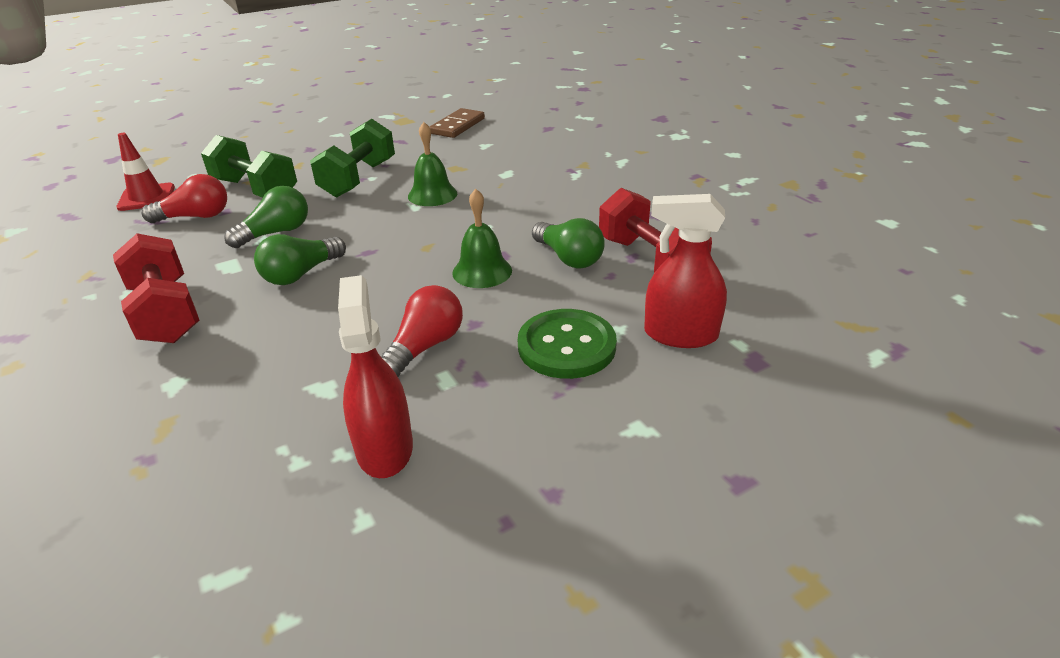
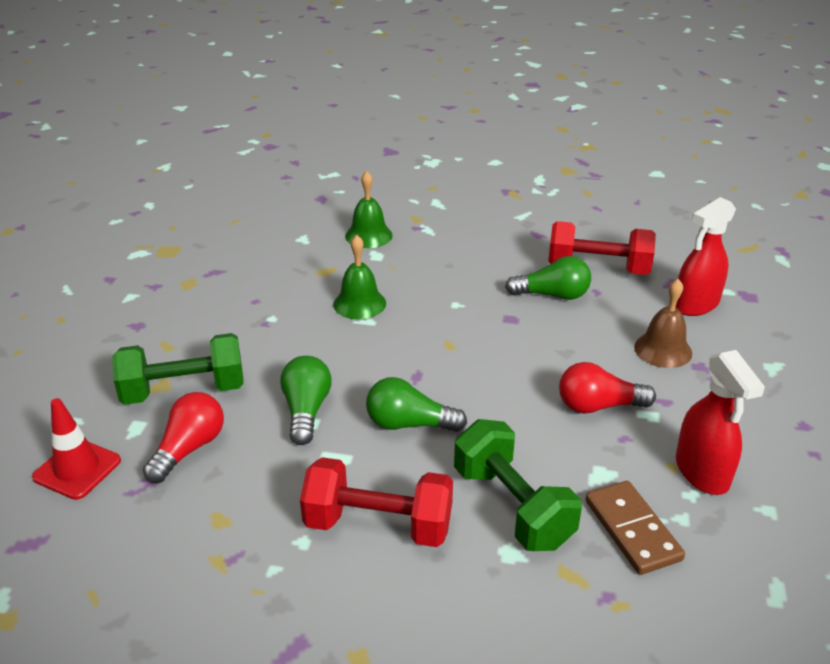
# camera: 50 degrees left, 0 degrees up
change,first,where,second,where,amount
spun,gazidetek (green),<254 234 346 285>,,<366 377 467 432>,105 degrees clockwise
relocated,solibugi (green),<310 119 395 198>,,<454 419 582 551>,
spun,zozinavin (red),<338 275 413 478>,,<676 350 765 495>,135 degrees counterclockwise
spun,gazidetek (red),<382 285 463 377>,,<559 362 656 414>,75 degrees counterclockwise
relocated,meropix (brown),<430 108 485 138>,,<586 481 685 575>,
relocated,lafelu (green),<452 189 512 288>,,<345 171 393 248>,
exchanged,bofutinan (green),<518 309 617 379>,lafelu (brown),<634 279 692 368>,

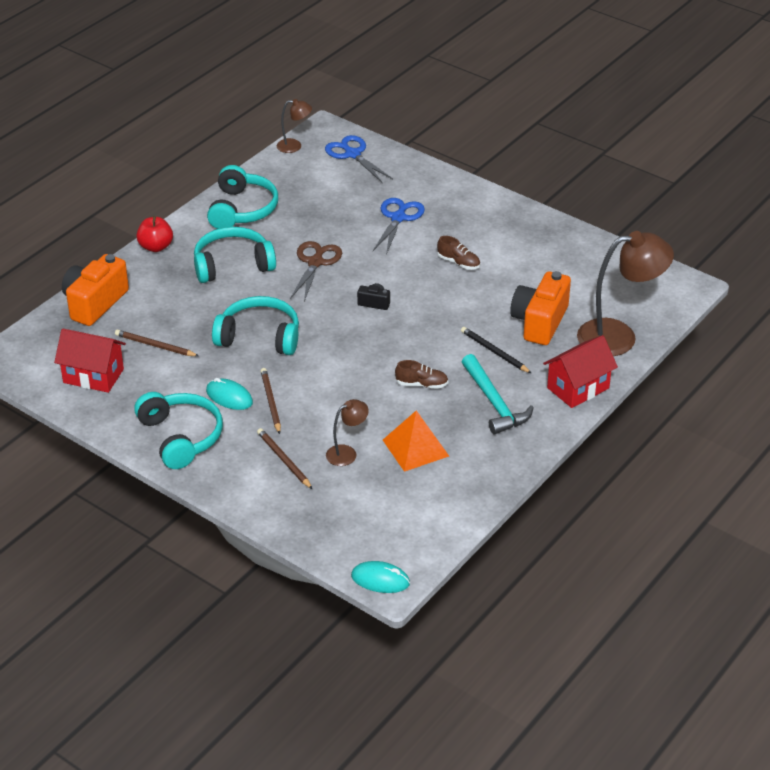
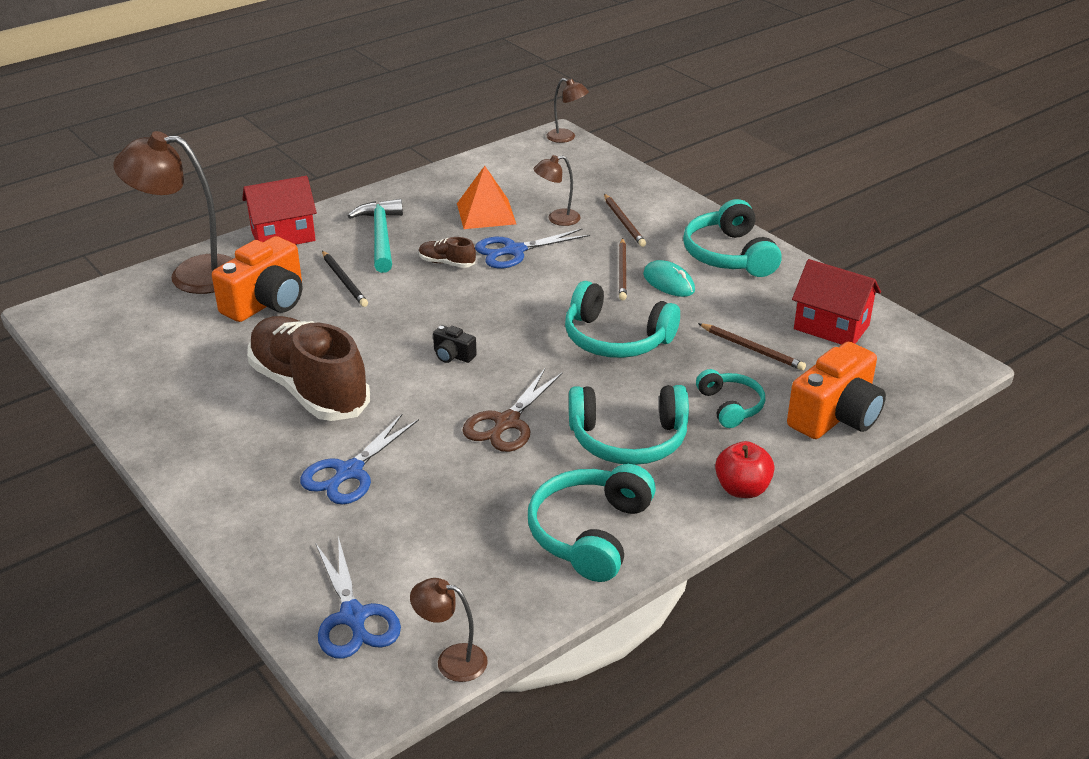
# camera: 165 degrees left, 5 degrees down
change,first,where,second,where,amount
exchanged,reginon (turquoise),<351 561 410 593>,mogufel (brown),<546 78 589 143>,
size,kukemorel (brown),<437 236 480 270>,,<247 316 370 421>,x2.46
appeared,,,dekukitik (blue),<475 229 590 269>,
appeared,,,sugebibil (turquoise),<696 369 765 428>,

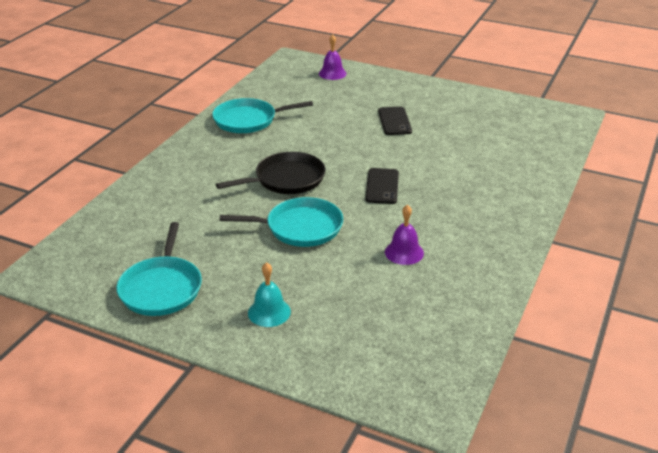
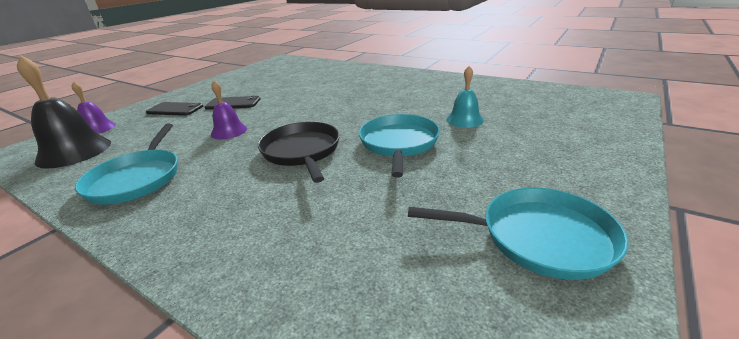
# camera: 80 degrees left, 5 degrees down
change,first,where,second,where,amount
relocated,lafelu (turquoise),<248 262 291 327>,,<446 66 484 128>,
relocated,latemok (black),<365 168 399 204>,,<146 102 203 116>,
relocated,lafelu (purple),<385 204 424 265>,,<211 80 247 139>,
appeared,,,lafelu (black),<17 56 111 169>,

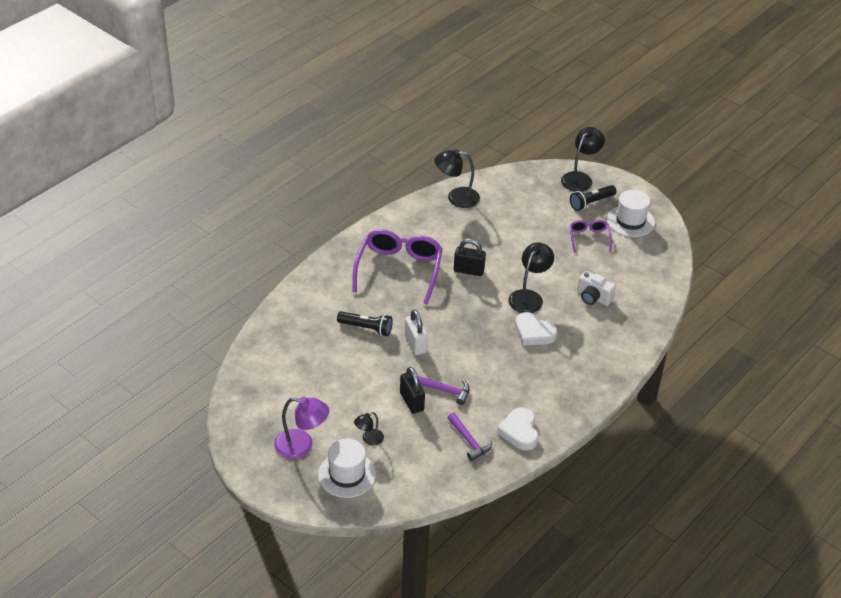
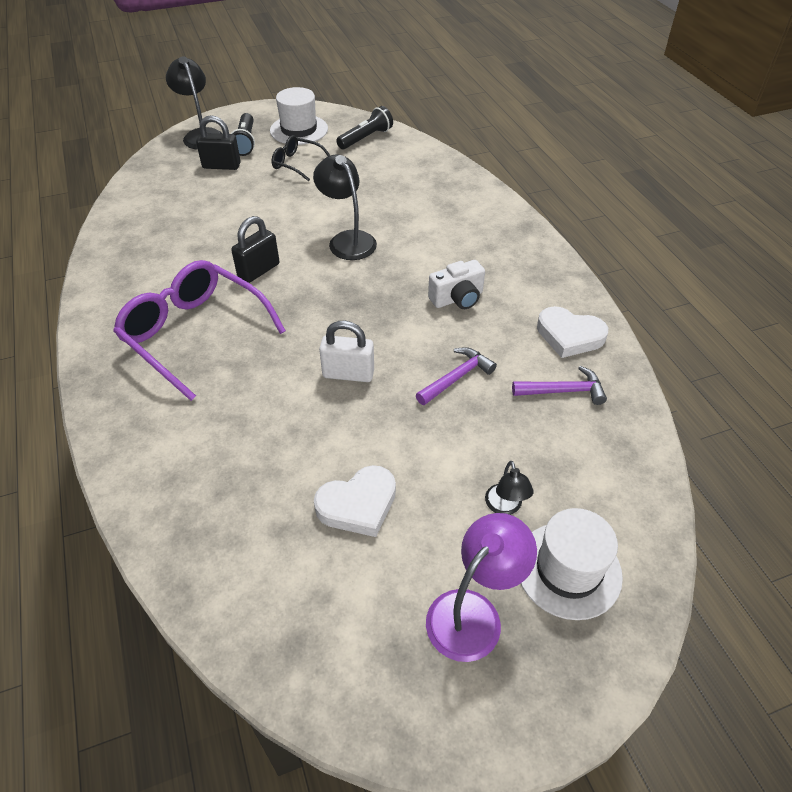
# camera: 60 degrees left, 5 degrees up
change,first,where,second,where,amount
relocated,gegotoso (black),<337 311 393 336>,,<336 106 393 149>,
relocated,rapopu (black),<400 367 425 414>,,<196 115 241 170>,
missing,mogufel (black),<434 149 480 208>,,,
relocated,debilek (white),<515 312 558 346>,,<314 465 396 537>,
colour,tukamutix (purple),<569 220 612 253>,tukamutix (black),<271 135 331 181>,
relocated,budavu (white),<577 271 616 306>,,<428 260 485 309>,

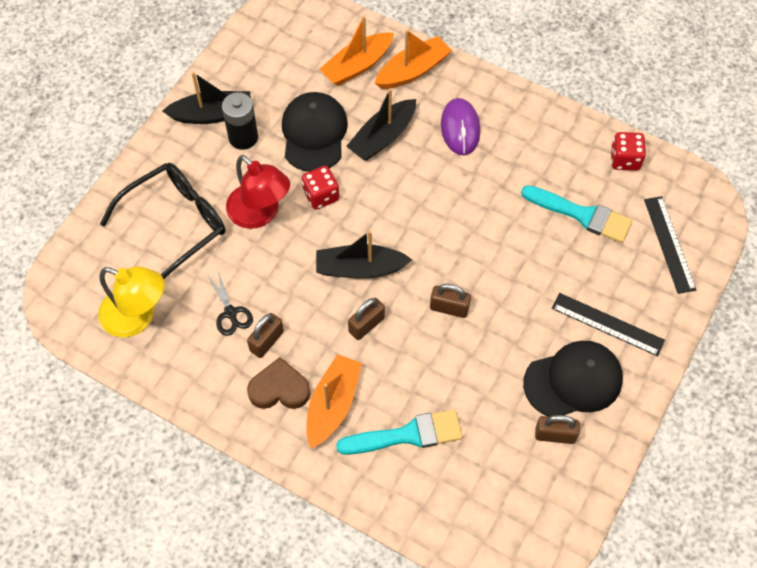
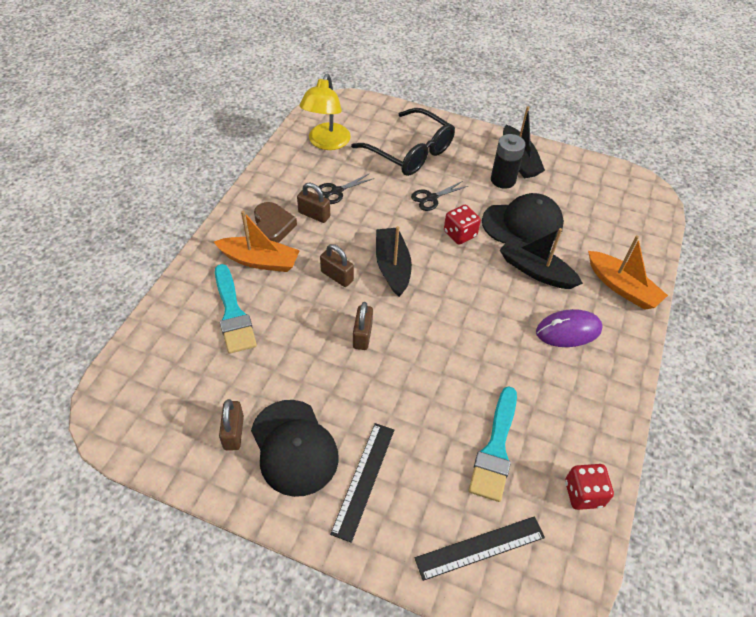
# camera: 80 degrees right, 10 degrees down
change,first,where,second,where,amount
exchanged,mogufel (red),<226 155 290 229>,dekukitik (black),<411 181 468 211>,
missing,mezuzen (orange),<319 16 394 86>,,,

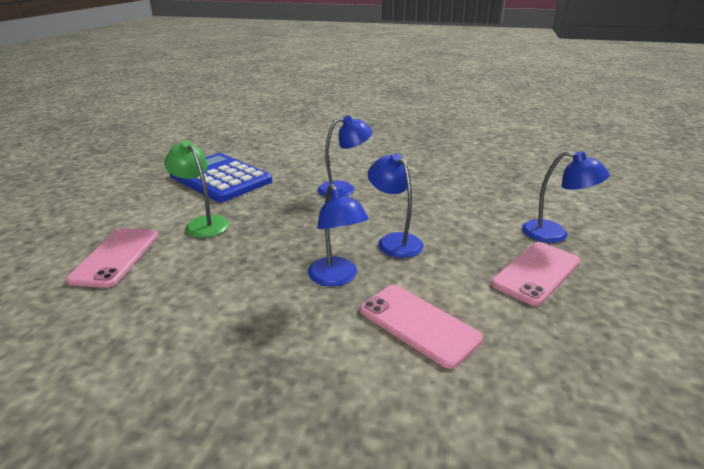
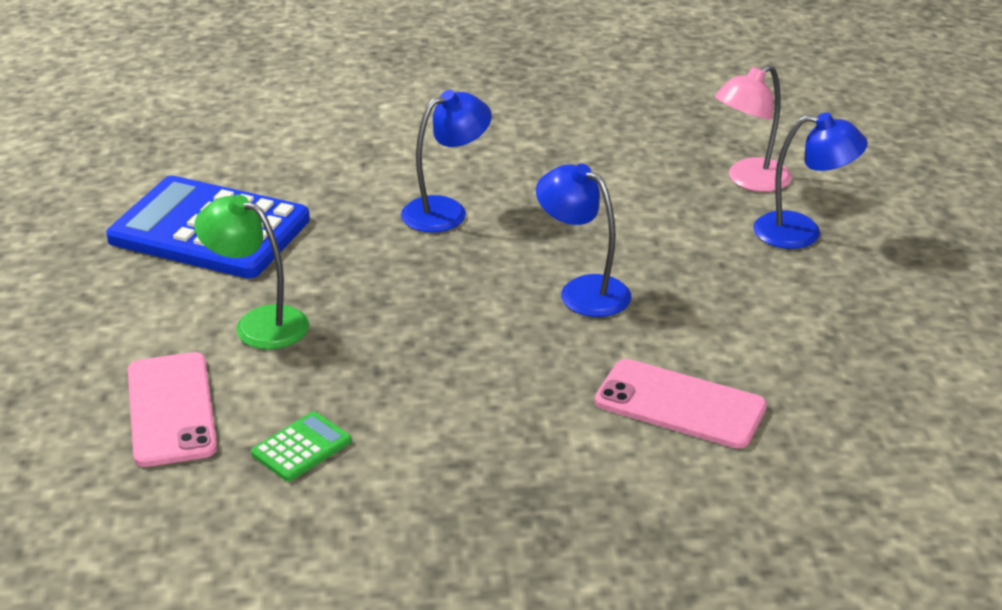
# camera: 20 degrees left, 5 degrees up
change,first,where,second,where,amount
missing,mogufel (blue),<308 184 369 287>,,,
missing,latemok (pink),<491 242 580 306>,,,
appeared,,,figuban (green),<251 411 351 481>,
appeared,,,mogufel (pink),<715 65 792 192>,

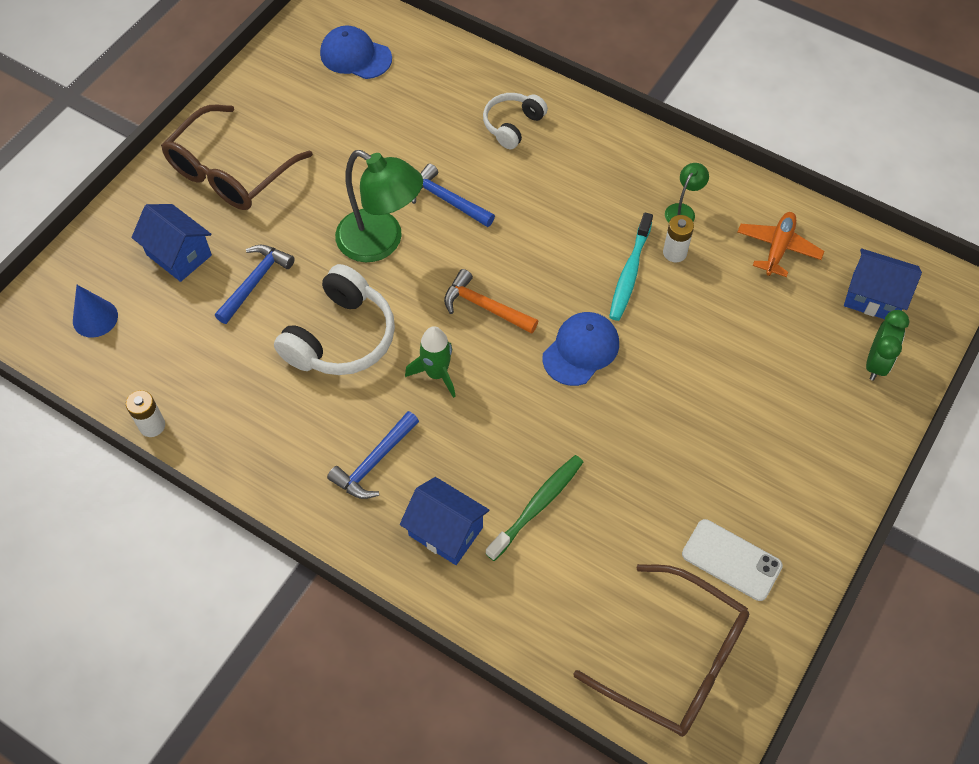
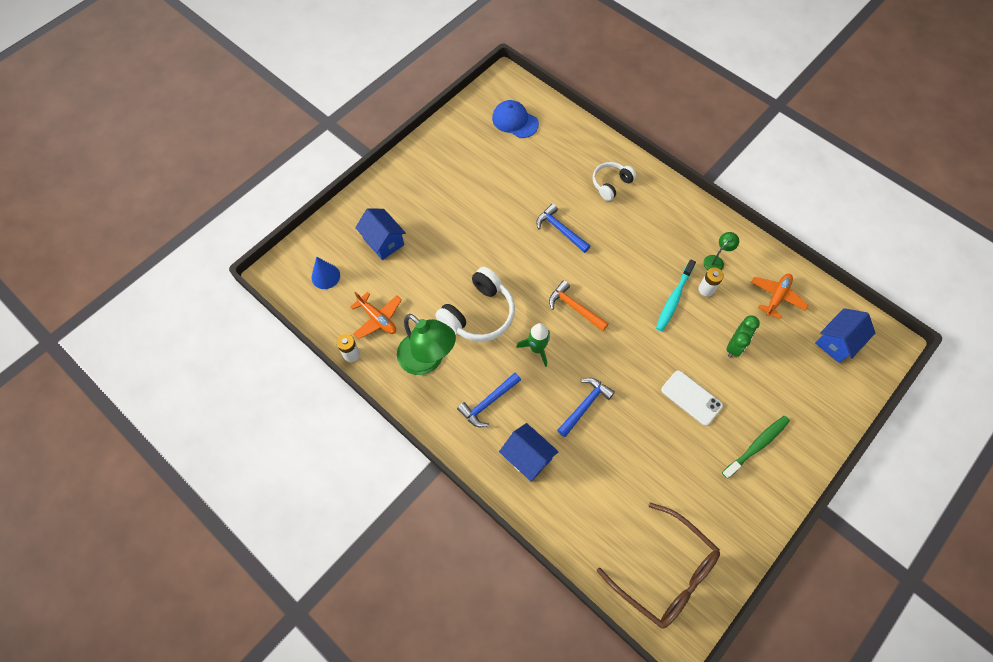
# camera: 10 degrees right, 5 degrees up
change,first,where,second,where,amount
missing,tukamutix (brown),<161 105 313 210>,,,
relocated,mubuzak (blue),<215 245 295 324>,,<557 378 615 437>,
relocated,mogufel (green),<335 150 423 262>,,<397 314 456 375>,
relocated,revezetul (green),<485 455 583 561>,,<722 416 790 479>,
missing,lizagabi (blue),<542 312 619 386>,,,
relocated,latemok (white),<682 519 783 601>,,<661 370 723 426>,
spun,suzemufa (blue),<844 248 922 319>,,<815 308 875 363>,75 degrees counterclockwise
relocated,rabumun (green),<866 310 910 381>,,<726 315 760 358>,
appeared,,,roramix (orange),<350 292 402 339>,

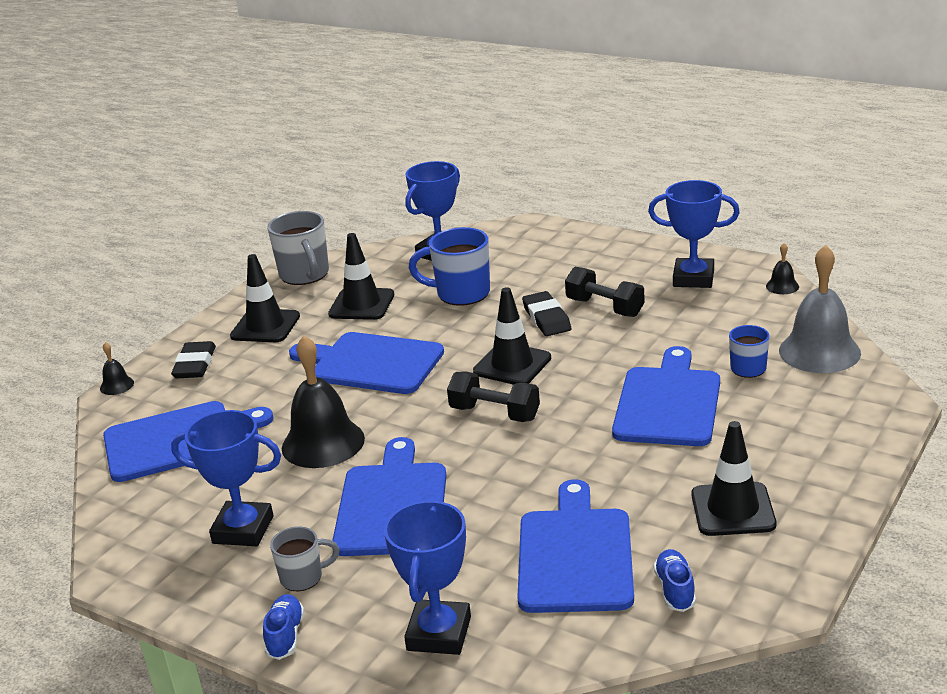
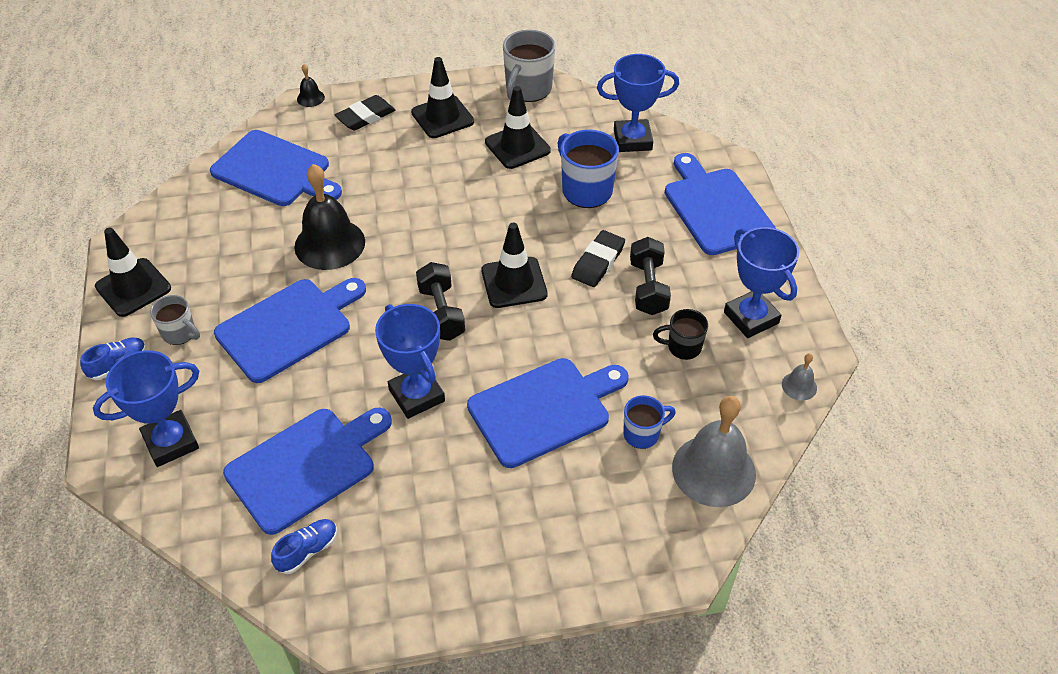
# camera: 45 degrees right, 20 degrees up
change,first,where,second,where,amount
relocated,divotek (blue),<171 410 281 546>,,<375 304 445 419>,
relocated,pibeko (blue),<289 332 444 394>,,<665 153 776 255>,
relocated,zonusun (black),<691 421 776 536>,,<95 228 171 317>,
colour,lafelu (black),<766 243 799 294>,lafelu (grey),<782 353 817 401>,
appeared,,,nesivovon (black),<653 309 708 360>,

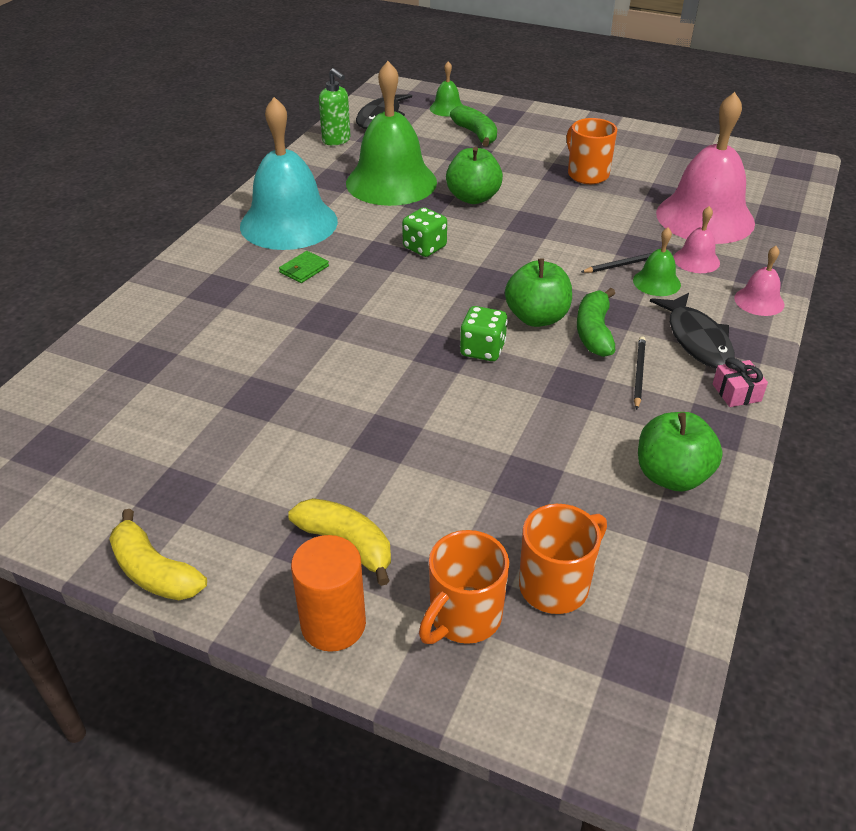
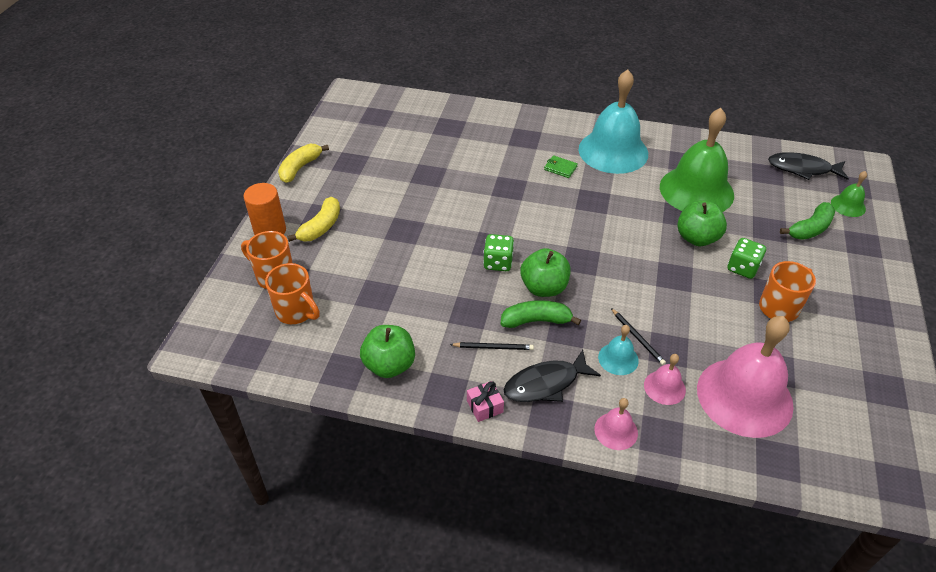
# camera: 80 degrees right, 5 degrees up
change,first,where,second,where,amount
missing,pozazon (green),<319 68 350 146>,,,
relocated,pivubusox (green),<402 207 447 257>,,<728 238 766 279>,
colour,lafelu (green),<633 228 681 296>,lafelu (turquoise),<598 325 639 375>,

